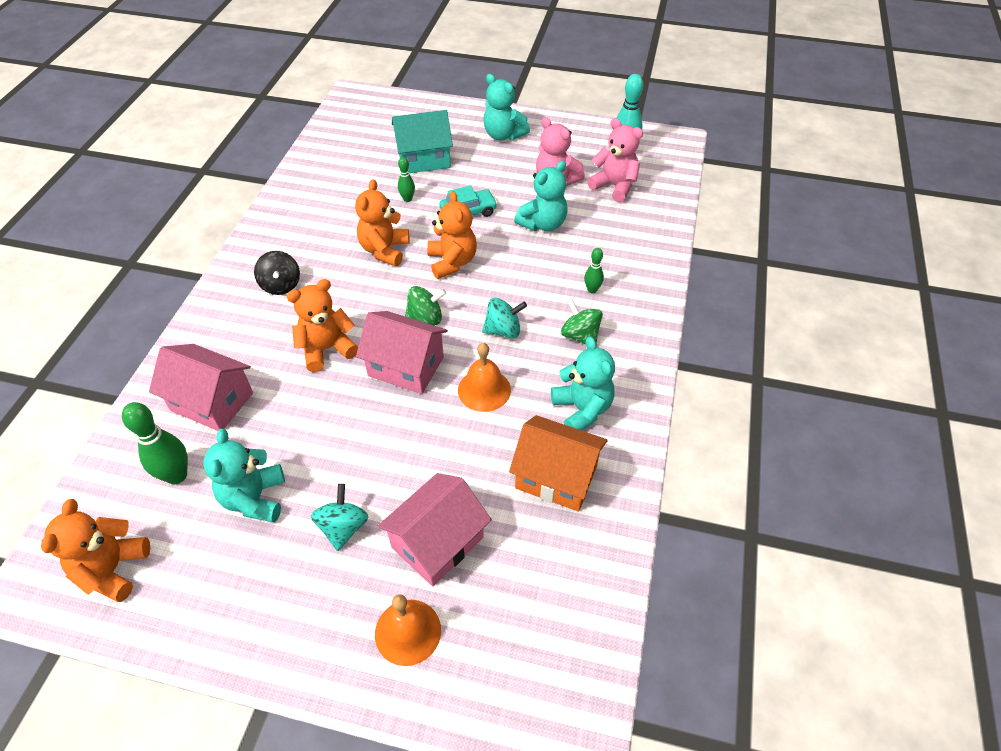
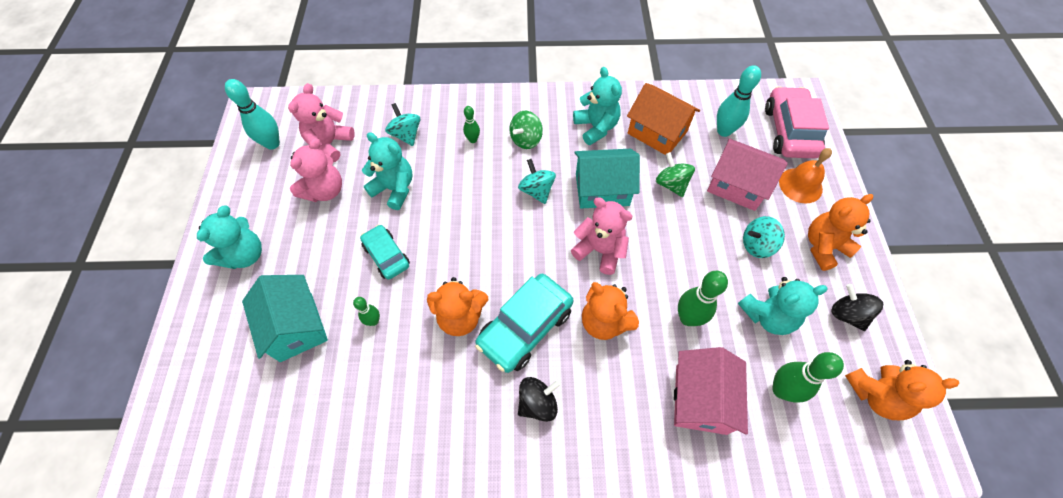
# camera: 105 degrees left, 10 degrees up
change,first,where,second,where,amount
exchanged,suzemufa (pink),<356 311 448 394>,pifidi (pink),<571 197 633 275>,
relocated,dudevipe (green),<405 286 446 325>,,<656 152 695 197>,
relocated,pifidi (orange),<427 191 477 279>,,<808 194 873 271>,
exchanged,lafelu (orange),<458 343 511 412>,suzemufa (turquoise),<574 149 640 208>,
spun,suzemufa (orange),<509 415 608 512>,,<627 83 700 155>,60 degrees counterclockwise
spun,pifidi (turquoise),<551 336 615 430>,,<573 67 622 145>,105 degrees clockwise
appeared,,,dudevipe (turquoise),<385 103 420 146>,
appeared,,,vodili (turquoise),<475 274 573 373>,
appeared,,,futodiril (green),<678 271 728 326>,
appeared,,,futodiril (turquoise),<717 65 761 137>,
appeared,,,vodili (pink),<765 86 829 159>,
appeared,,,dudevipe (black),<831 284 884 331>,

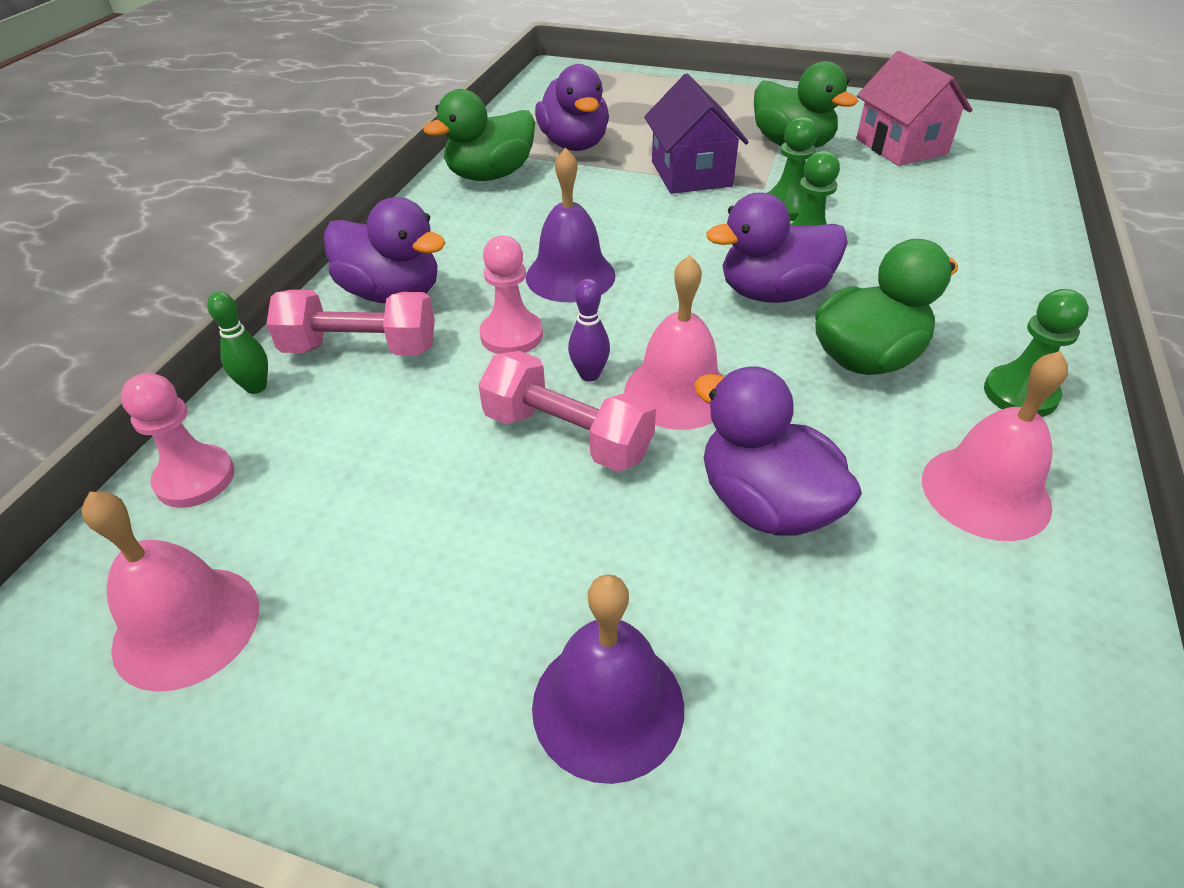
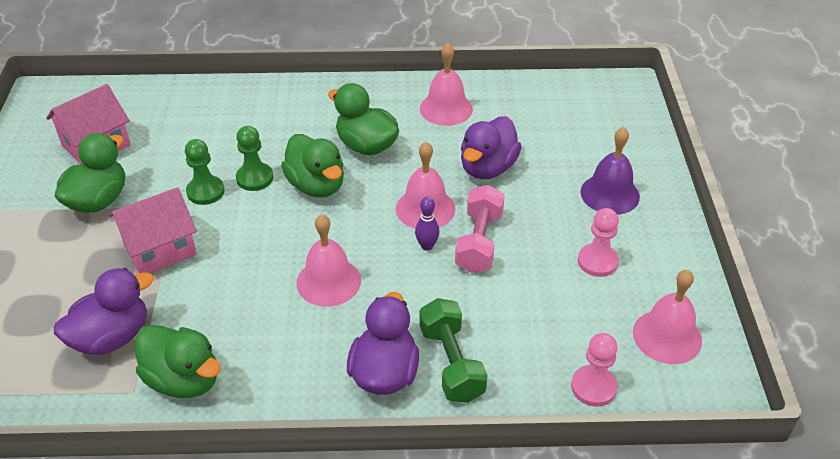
# camera: 110 degrees left, 0 degrees up
change,first,where,second,where,amount
missing,futodiril (green),<207 291 268 394>,,,
colour,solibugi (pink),<266 290 435 356>,solibugi (green),<419 298 487 403>,
relocated,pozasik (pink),<480 236 543 354>,,<578 208 619 277>,
colour,lafelu (purple),<526 148 615 302>,lafelu (pink),<296 214 361 307>,
colour,suzemufa (purple),<644 74 749 194>,suzemufa (pink),<109 187 197 273>,
colour,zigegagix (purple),<706 192 848 303>,zigegagix (green),<281 134 344 197>,
missing,pozasik (green),<984 289 1089 417>,,,

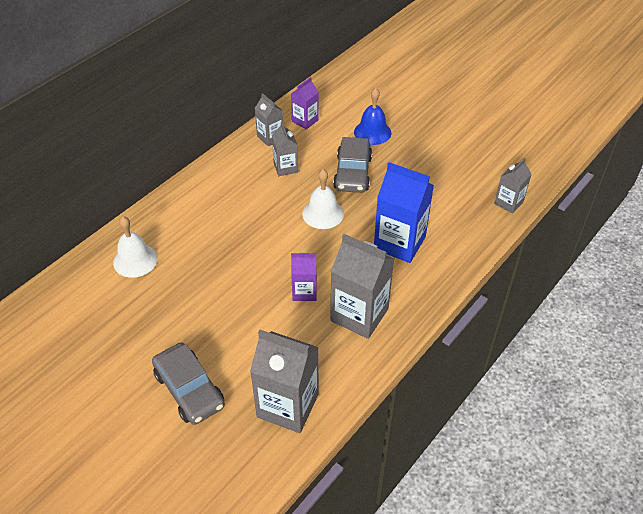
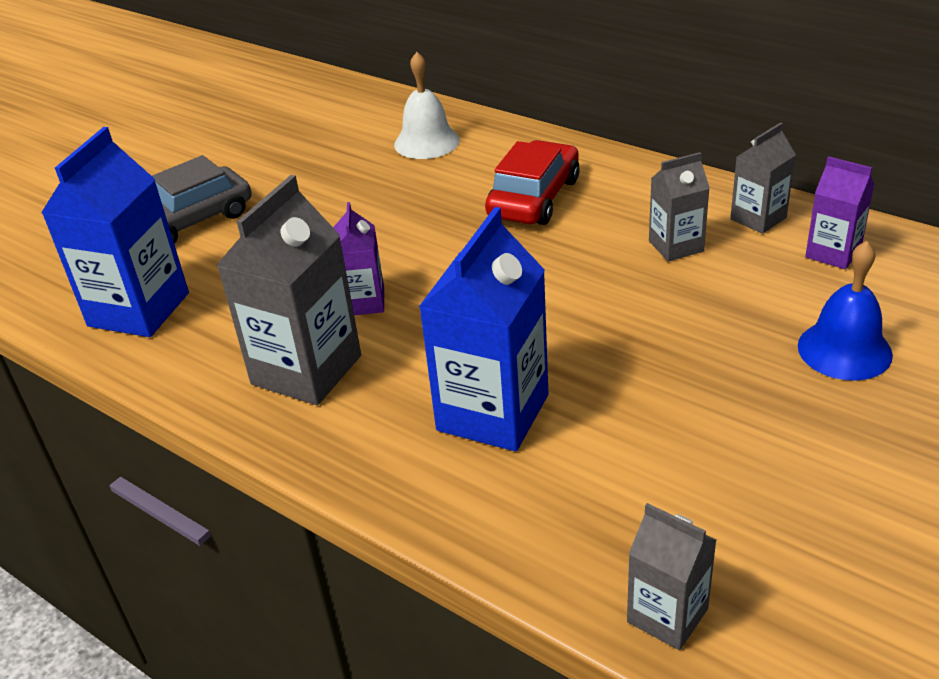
# camera: 90 degrees right, 10 degrees down
change,first,where,second,where,amount
colour,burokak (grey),<250 330 319 433>,burokak (blue),<41 127 189 337>,
missing,lafelu (white),<302 169 344 229>,,,
missing,vodili (grey),<333 137 372 193>,,,
appeared,,,vodili (red),<485 140 580 225>,

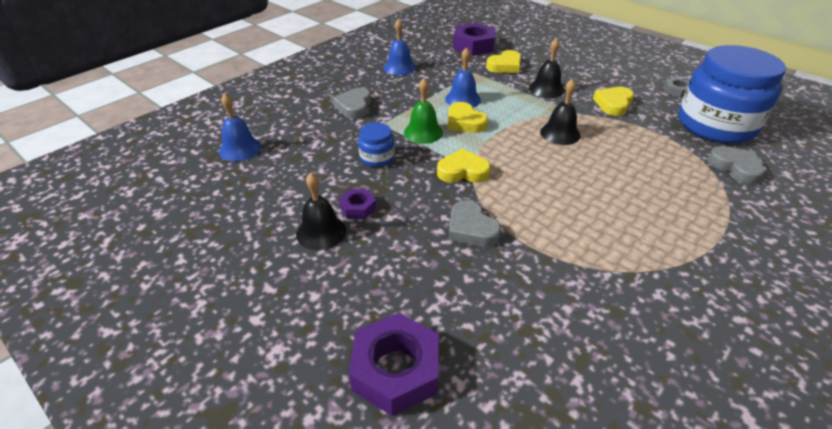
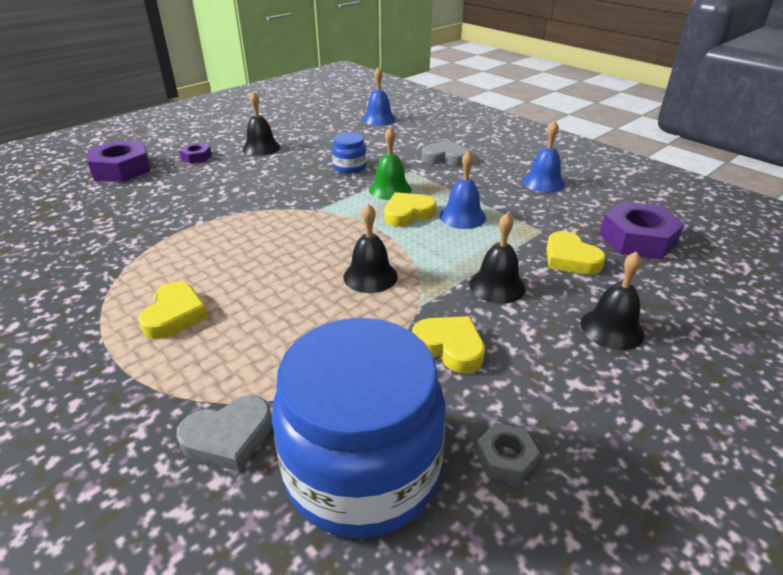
# camera: 95 degrees right, 5 degrees down
change,first,where,second,where,amount
relocated,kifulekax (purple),<339 189 376 219>,,<179 143 212 164>,
relocated,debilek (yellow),<437 148 491 183>,,<138 282 208 339>,
missing,debilek (grey),<449 200 501 247>,,,
appeared,,,lafelu (black),<580 251 644 350>,

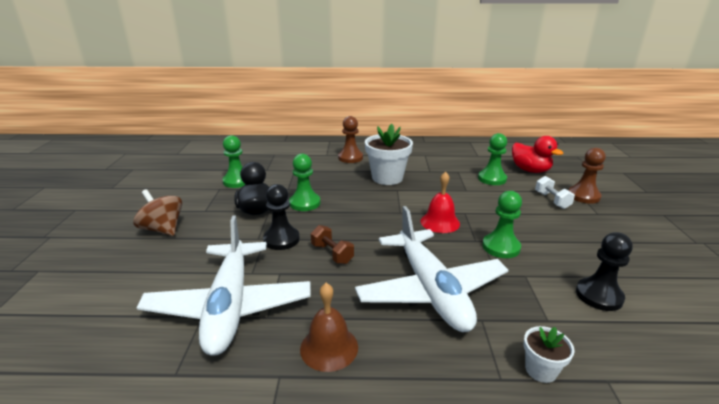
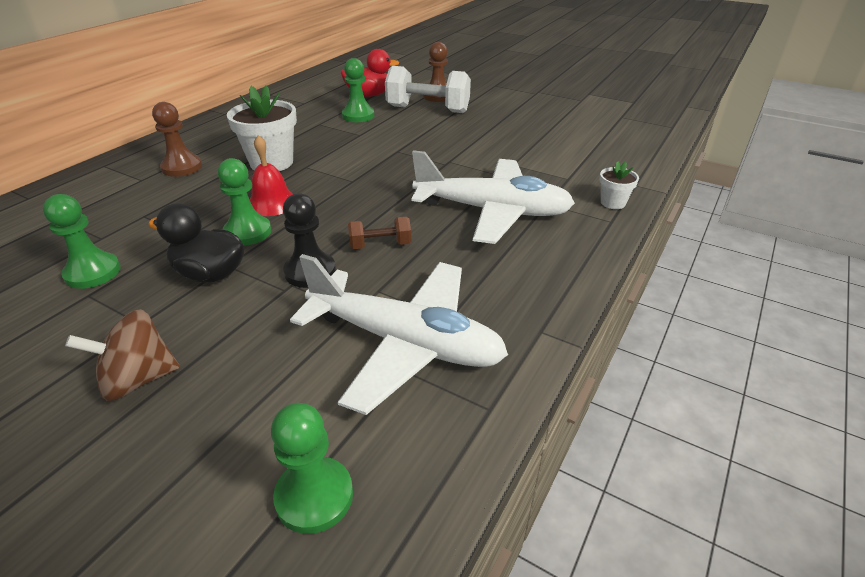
# camera: 60 degrees left, 10 degrees up
change,first,where,second,where,amount
missing,lafelu (brown),<300 283 358 372>,,,
relocated,lafelu (red),<421 172 460 233>,,<250 135 293 216>,
relocated,pozasik (green),<482 191 522 258>,,<271 403 353 534>,
size,solibugi (white),<535 176 575 209>,,<385 66 471 113>,x1.98
missing,pozasik (black),<576 232 633 311>,,,

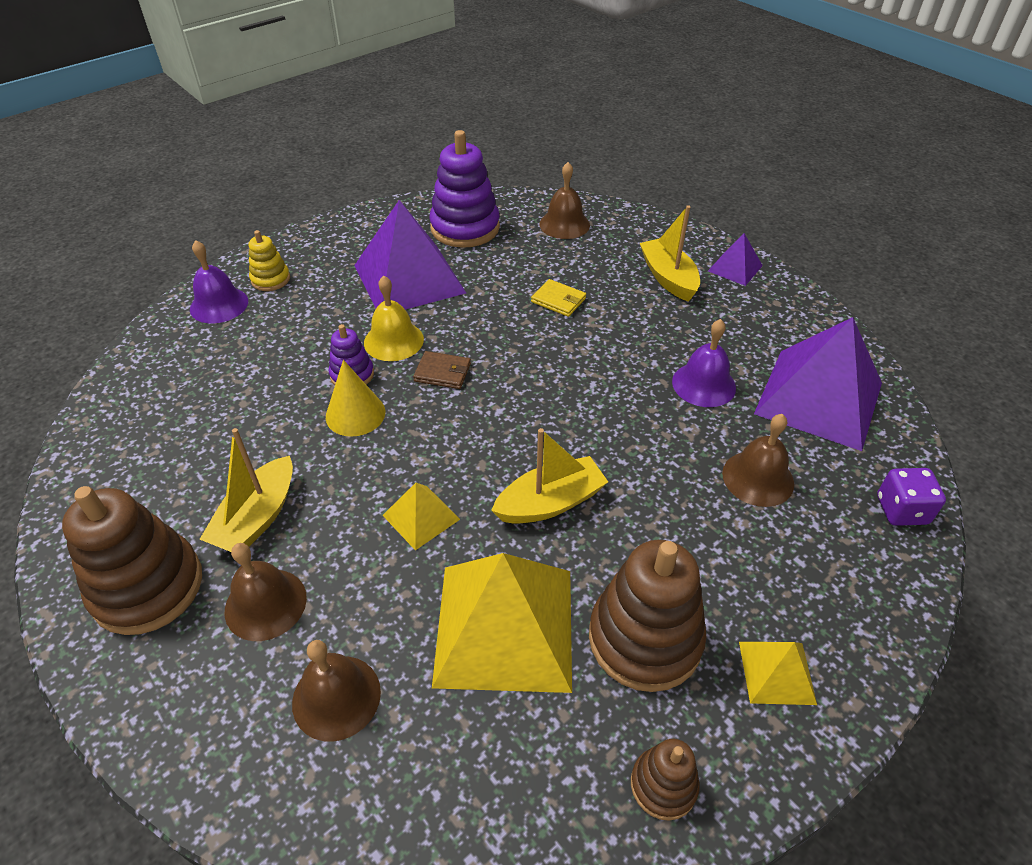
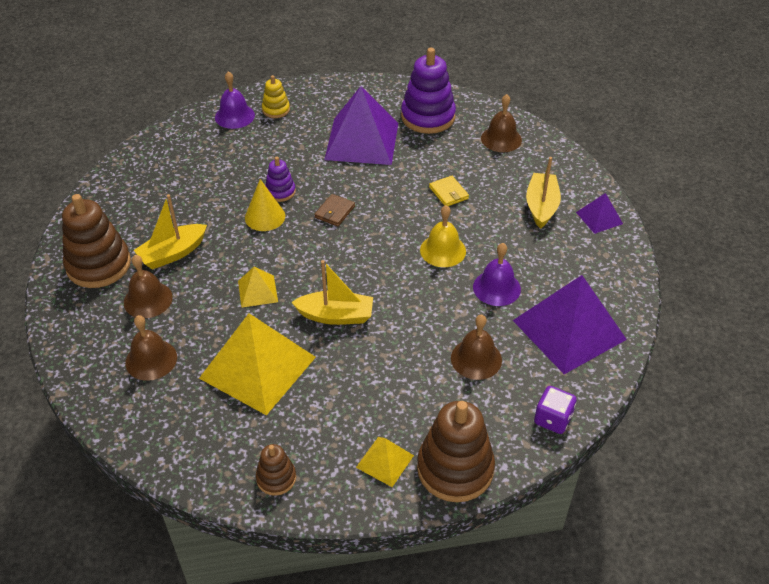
# camera: 30 degrees right, 0 degrees up
change,first,where,second,where,amount
relocated,lafelu (yellow),<364 276 424 361>,,<420 205 466 267>,
spun,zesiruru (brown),<413 351 471 389>,,<314 194 355 227>,75 degrees clockwise
relocated,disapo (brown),<589 540 707 692>,,<417 401 495 502>,

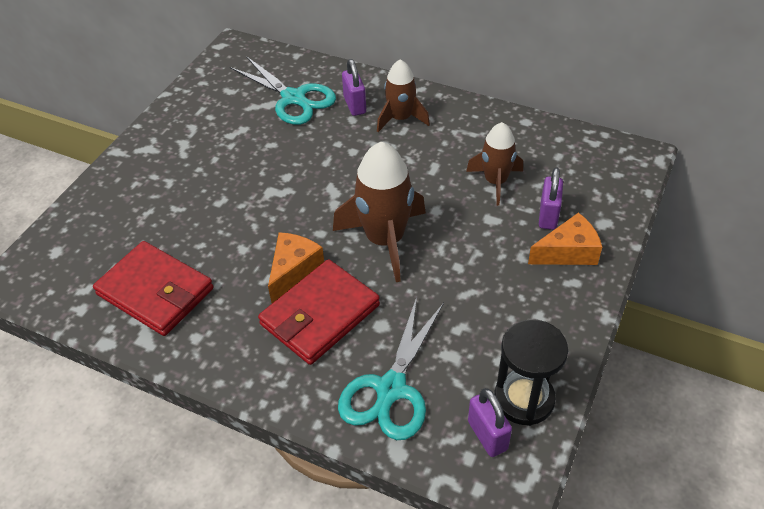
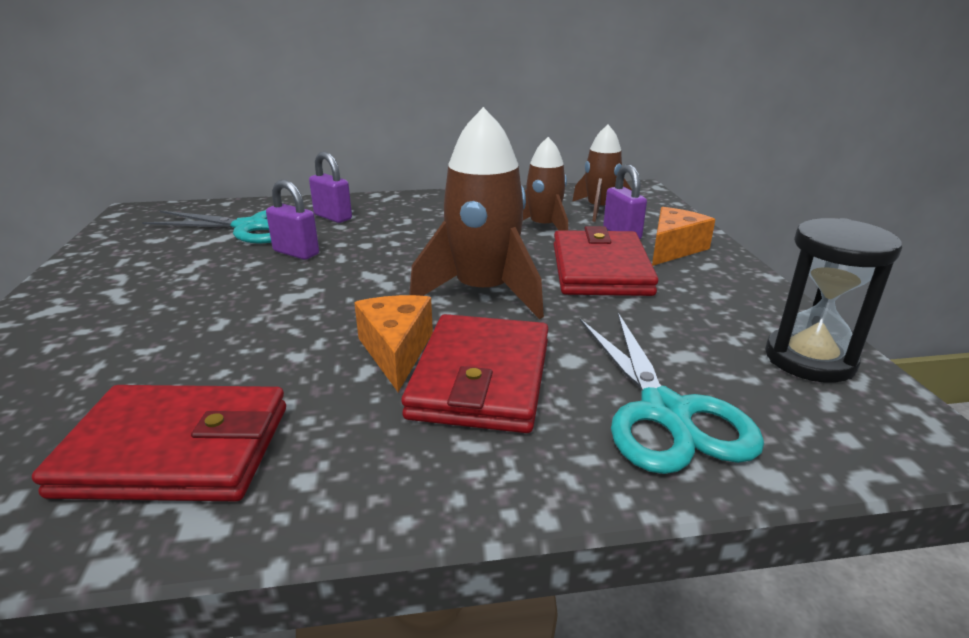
# camera: 35 degrees left, 20 degrees down
change,first,where,second,where,amount
relocated,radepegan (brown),<377 59 430 132>,,<572 125 632 222>,
relocated,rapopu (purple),<468 388 512 457>,,<266 180 319 260>,
appeared,,,zesiruru (red),<554 226 658 296>,

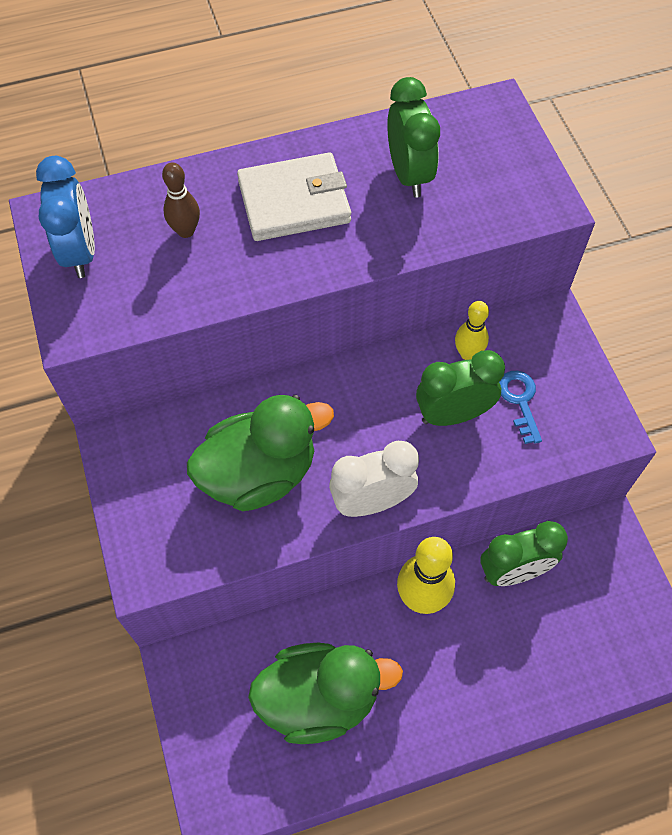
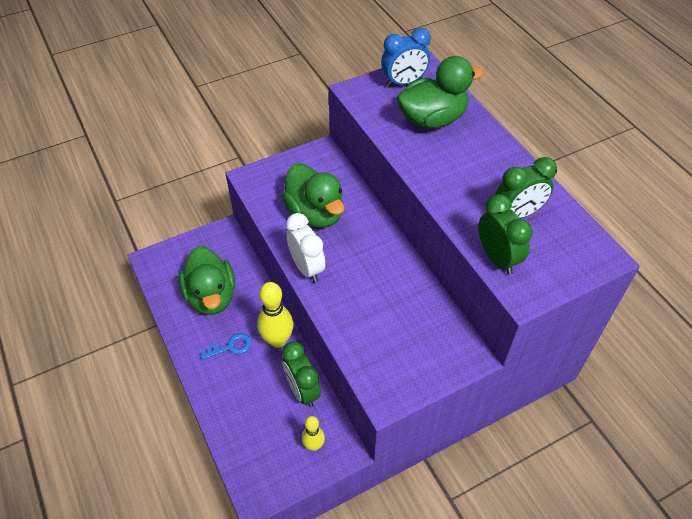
# camera: 80 degrees right, 10 degrees down
change,first,where,second,where,amount
exchanged,futodiril (brown),<162 162 200 238>,zigegagix (green),<397 56 484 129>,
missing,zesiruru (white),<237 152 351 241>,,,
relocated,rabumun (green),<416 350 505 426>,,<478 194 533 275>,
relocated,futodiril (yellow),<455 301 489 360>,,<302 416 325 451>,
relocated,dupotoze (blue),<499 371 542 444>,,<200 333 251 360>,

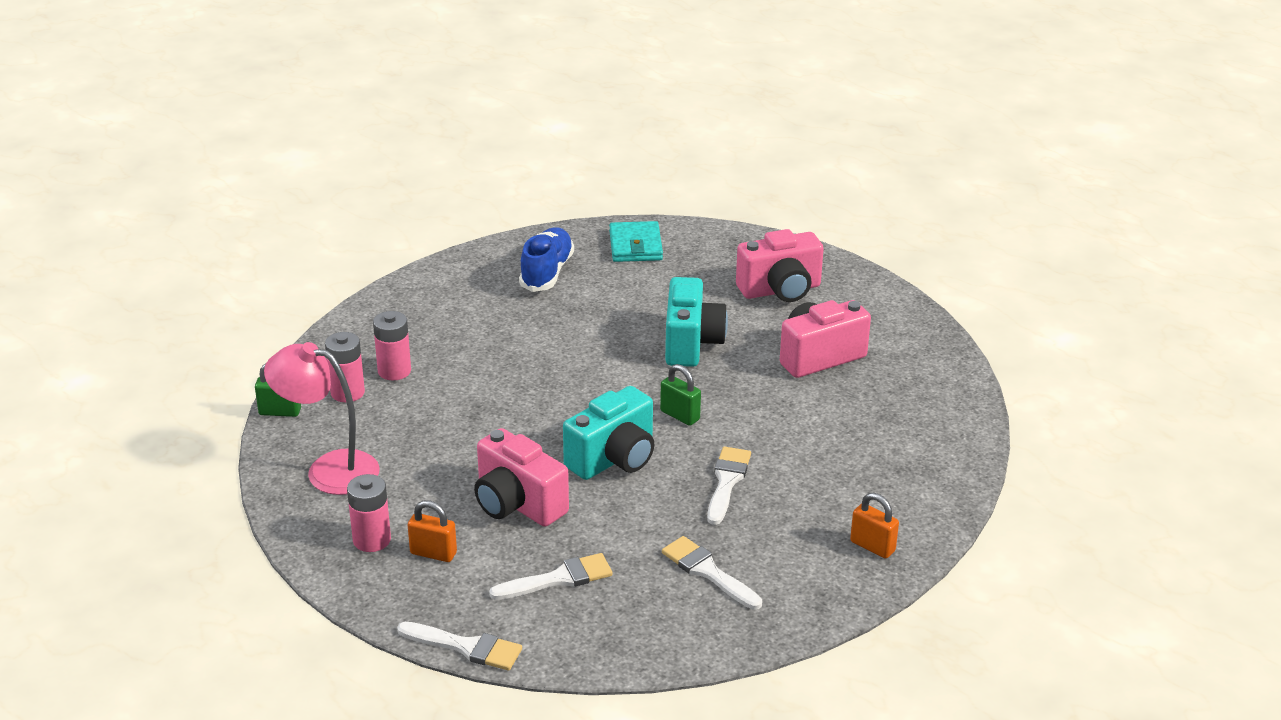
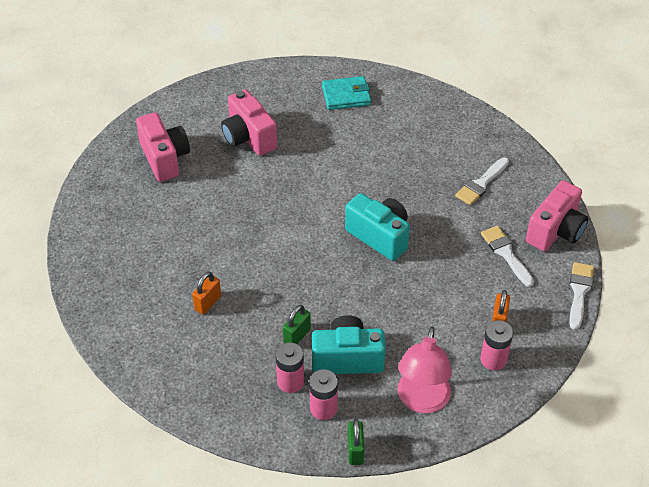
# camera: 95 degrees left, 15 degrees up
change,first,where,second,where,amount
relocated,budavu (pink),<474 428 569 527>,,<526 180 588 251>,
missing,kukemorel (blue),<519 227 574 292>,,,
relocated,zesiruru (turquoise),<609 221 663 262>,,<322 76 371 110>,
relocated,rapopu (green),<660 364 701 426>,,<283 305 311 344>,
relocated,budavu (turquoise),<665 277 728 367>,,<312 315 386 374>,
missing,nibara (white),<707 447 751 525>,,,
relocated,rapopu (orange),<850 493 899 559>,,<192 272 221 315>,

